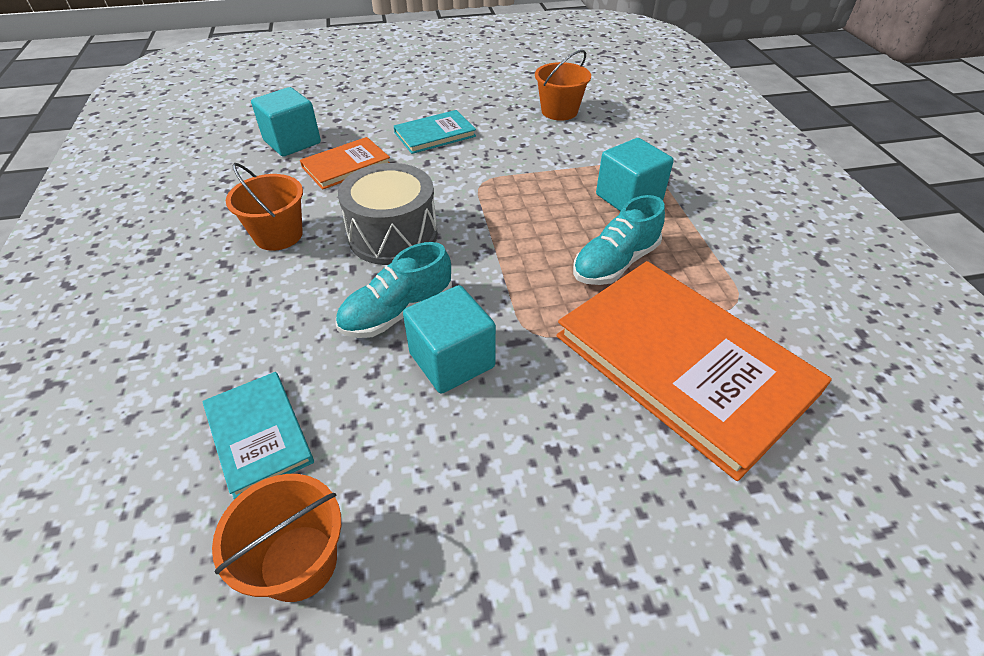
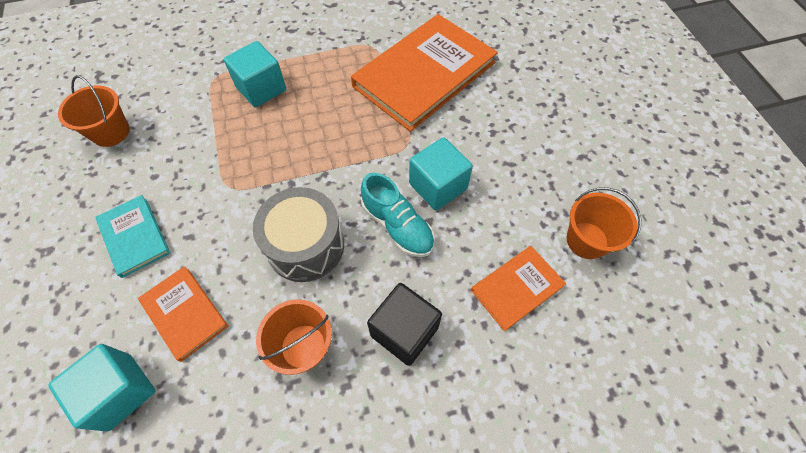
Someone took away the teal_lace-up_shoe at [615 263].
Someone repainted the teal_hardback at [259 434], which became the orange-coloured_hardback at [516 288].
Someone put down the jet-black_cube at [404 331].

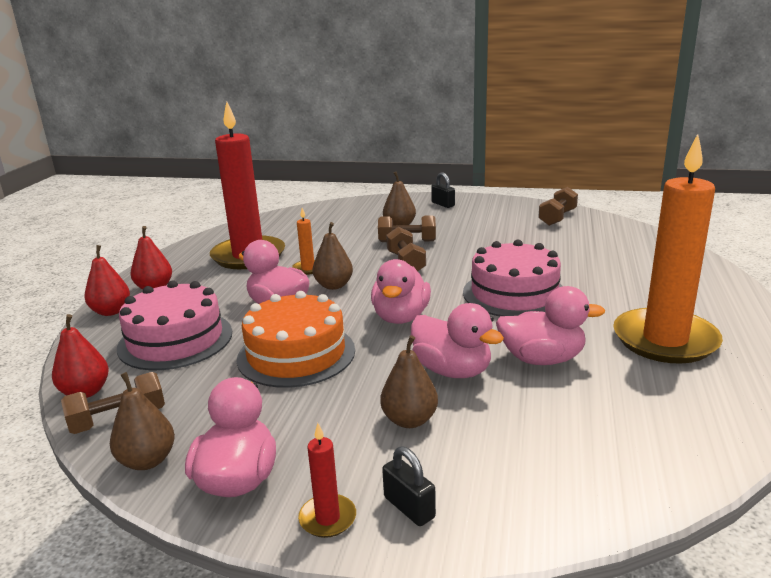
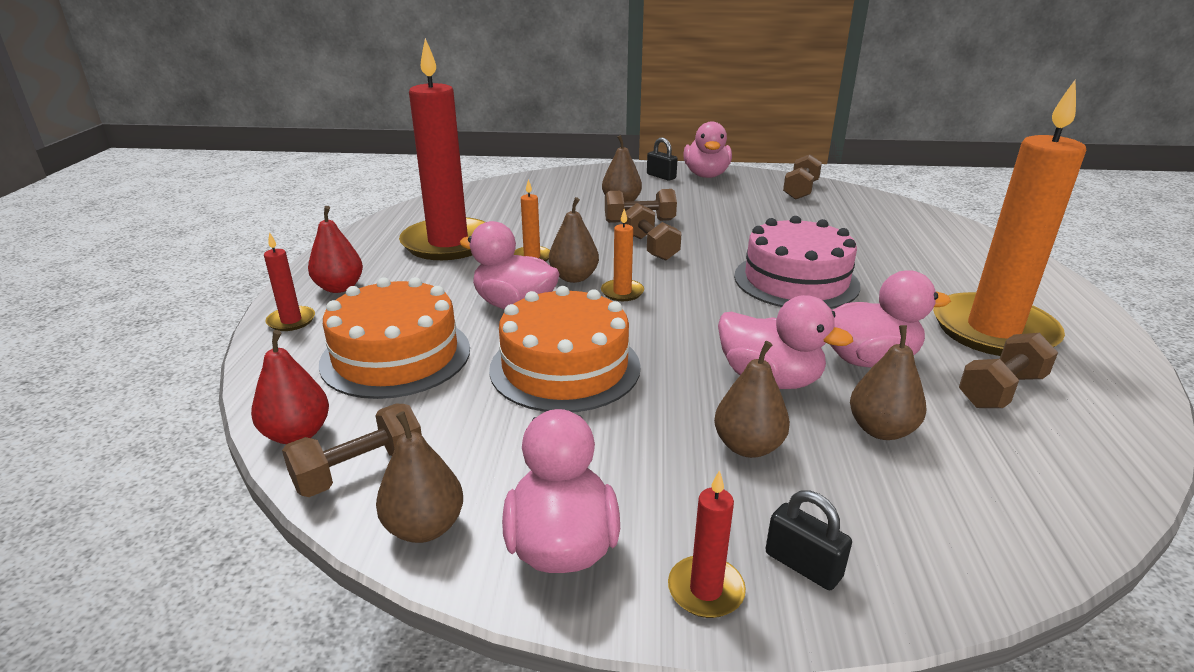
Someone swapped the red_pear at [111 311] for the red_pillar_candle at [291 321].
Someone carried the rose-pink_rubber_duck from [401 317] to [706 175].
Someone repainted the rose-pink_layer_cake at [175 340], which became the orange-coloured_layer_cake at [396 355].
Someone put down the orange-coloured_pillar_candle at [622 292].
Someone put down the brown_pear at [881 430].
Someone put down the brown_free_weight at [1001 390].

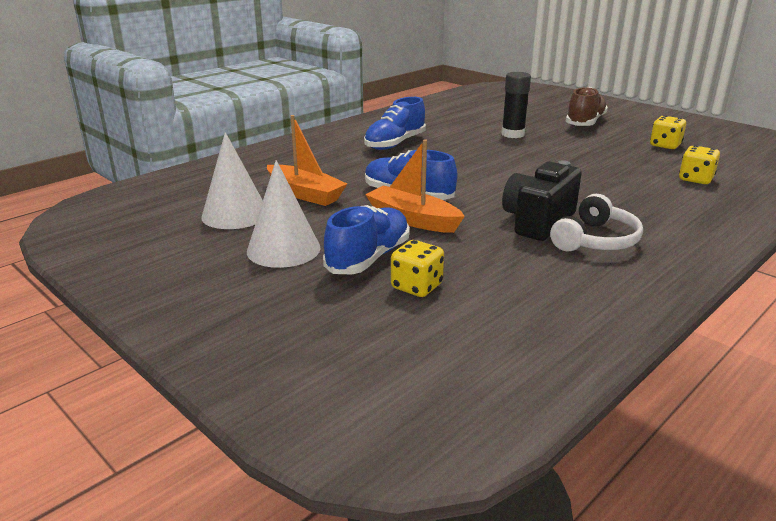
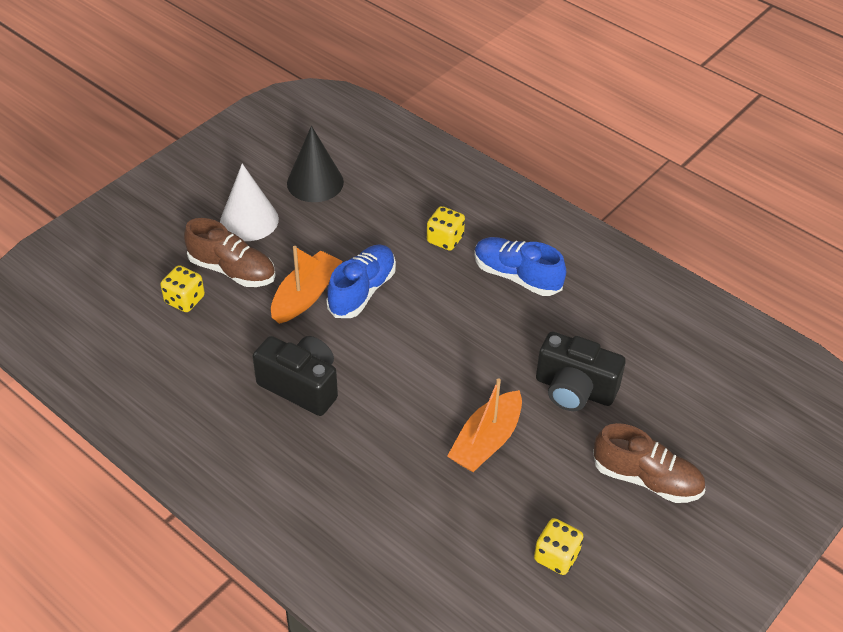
Someone swapped the jet-black_glue_stick at [513 134] for the jet-black_camera at [574 389].
Someone carried the orange-coloured_toy_boat from [305 194] to [486 441].
Someone repainted the snow-white_solid_cone at [235 214], which became the jet-black_solid_cone at [315 182].
Someone carried the bright_yellow_game_die from [695 179] to [445 239].
Someone took away the snow-white_headphones at [595 240].
Someone repainted the royal_blue_lace-up_shoe at [368 258], which became the brown_lace-up_shoe at [232 270].

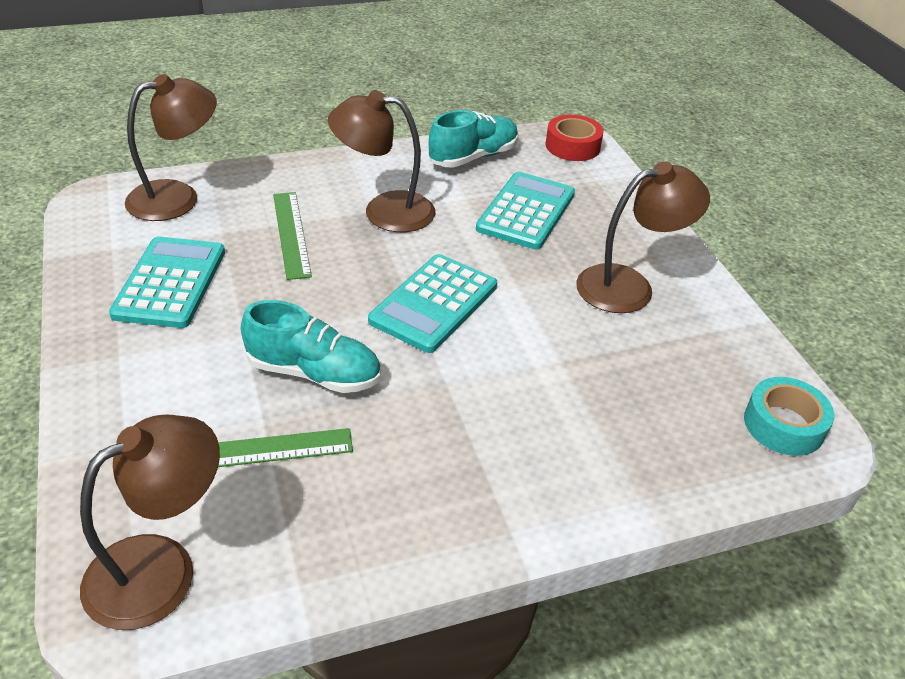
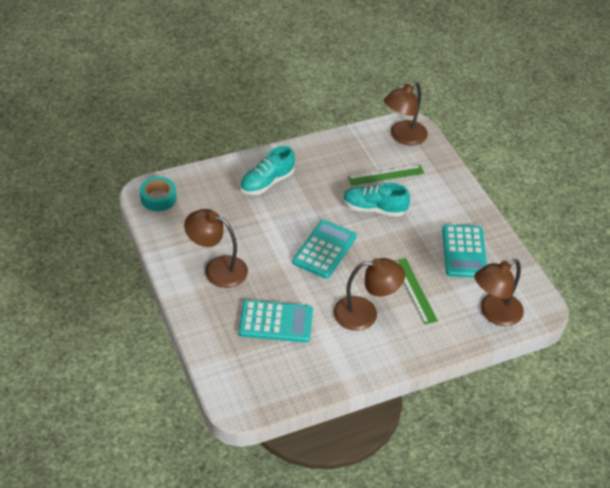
Someone carried the teal_lace-up_shoe from [473 157] to [267 182].
Someone took away the red_roll_of_tape at [572 146].
Someone rotated the brown_desk_lamp at [629 286] by 45 degrees clockwise.
Someone rotated the teal_calculator at [526 211] by 105 degrees counterclockwise.

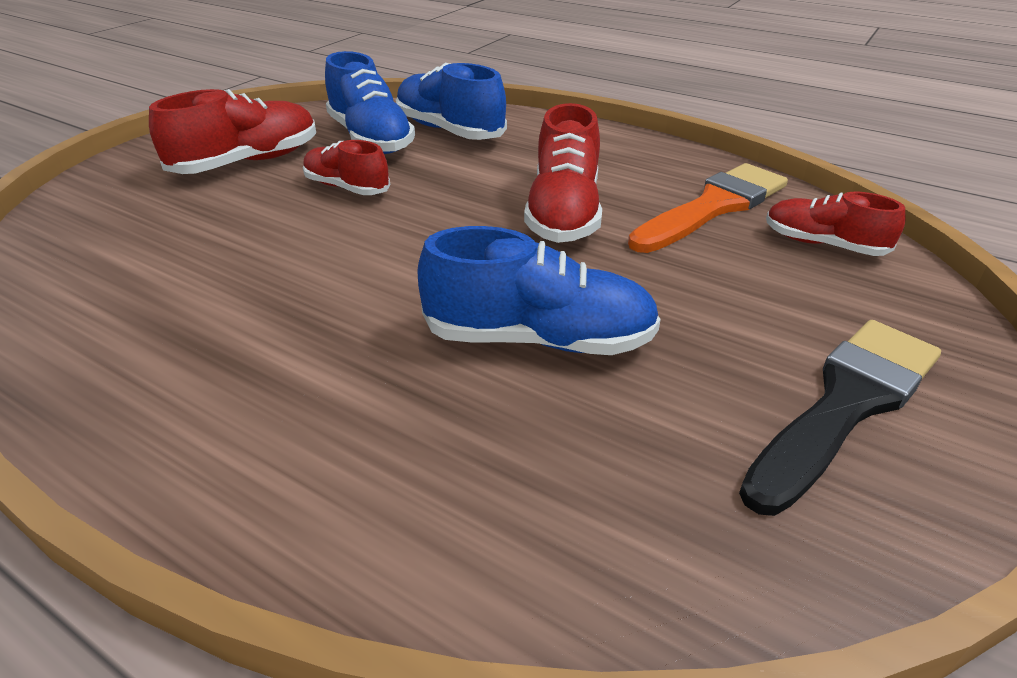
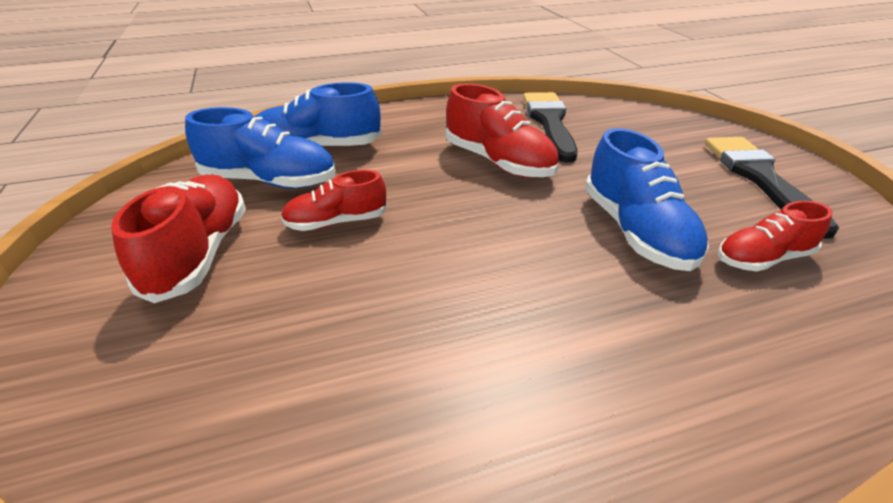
Someone repainted the orange-coloured_paintbrush at [713 207], which became the jet-black_paintbrush at [549 122].
Someone carried the red_lace-up_shoe from [823 244] to [762 258].
Someone rotated the royal_blue_lace-up_shoe at [539 339] by 120 degrees clockwise.

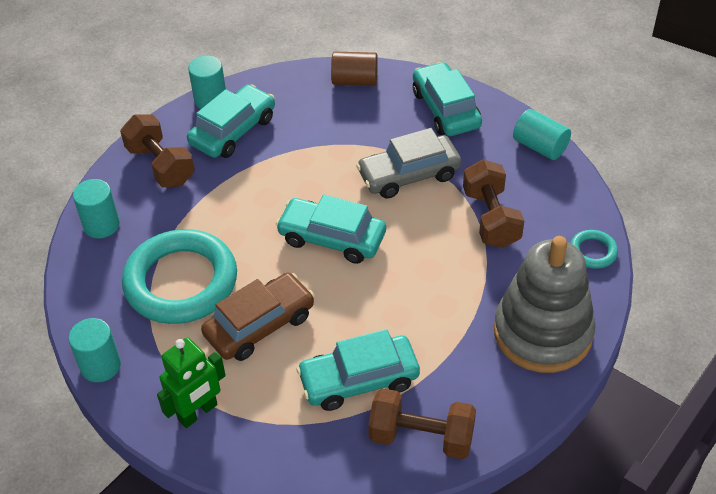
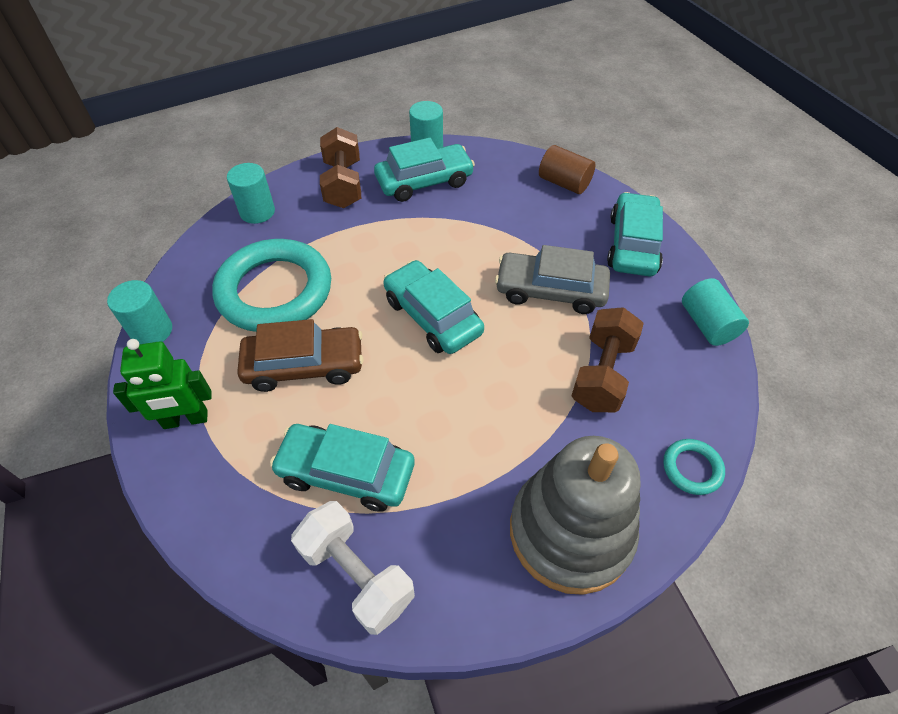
Someone repainted the brown_free_weight at [421 437], which became the snow-white_free_weight at [356 575].

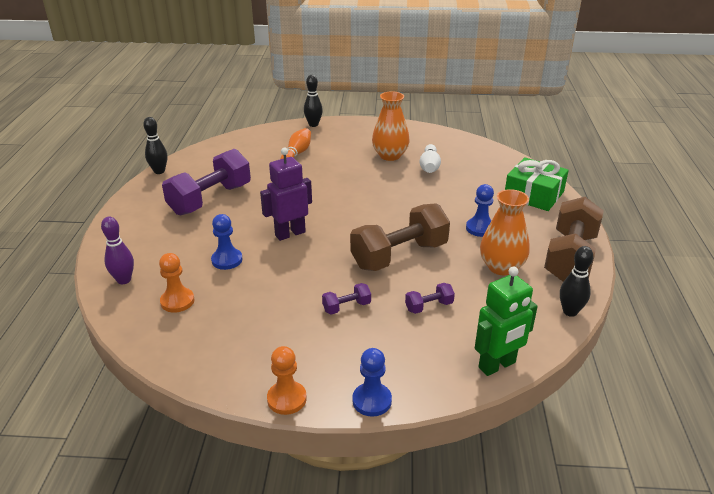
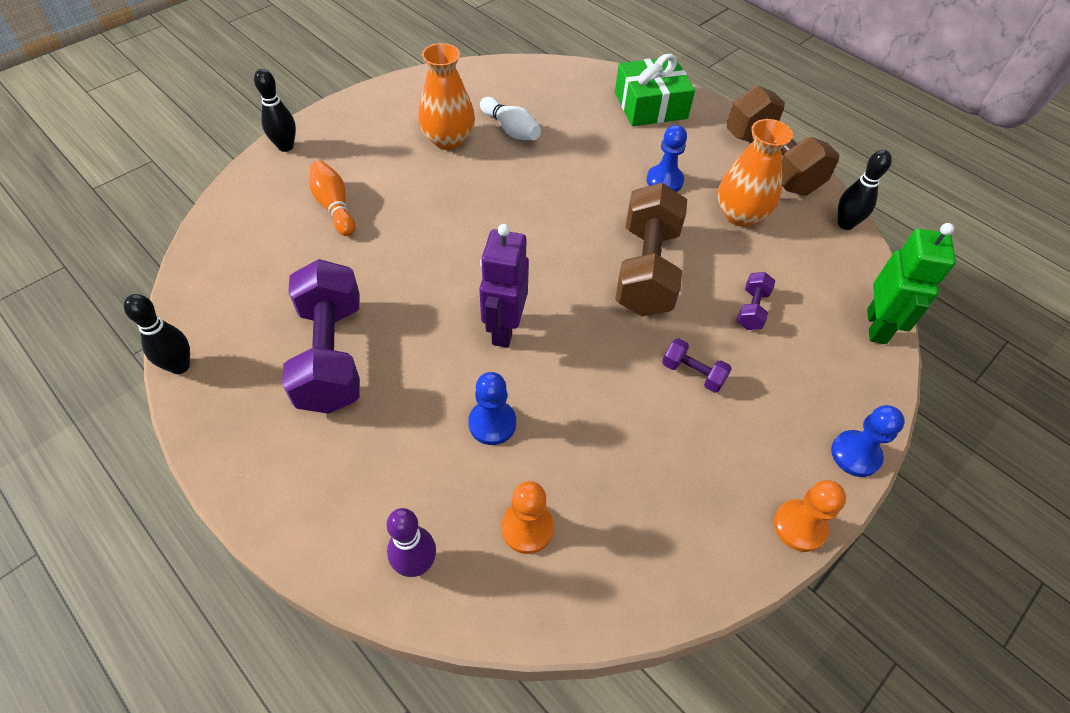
Someone rotated the royal_purple_free_weight at [346 307] by 75 degrees counterclockwise.

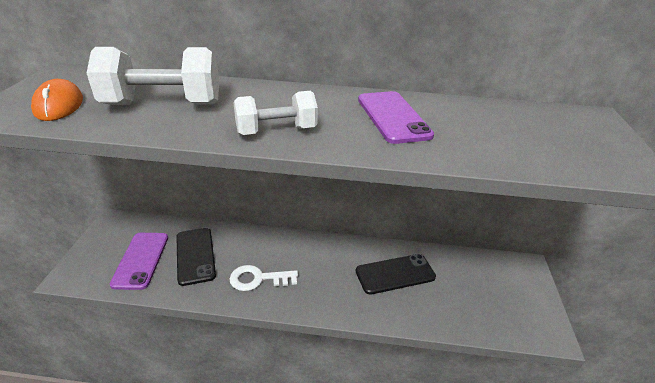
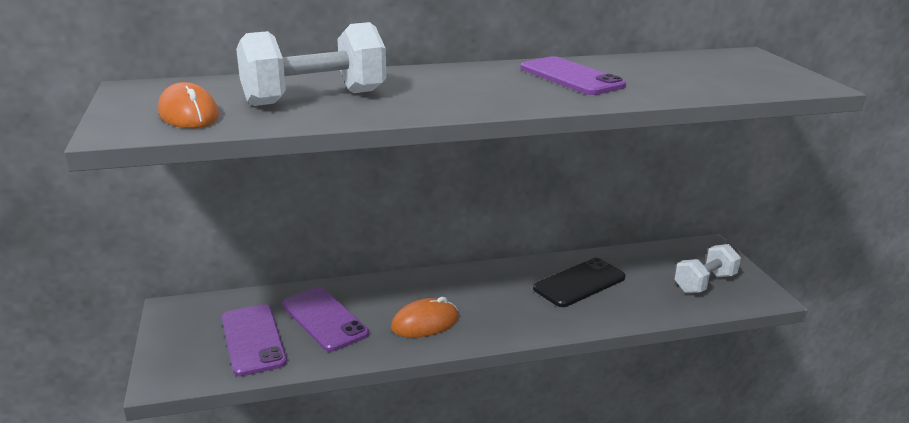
Someone carried the snow-white_free_weight from [276 131] to [704 283].
Someone repainted the jet-black_phone at [195 256], which became the royal_purple_phone at [324 319].
Someone swapped the snow-white_latchkey at [258 279] for the orange-coloured_mouse at [425 323].

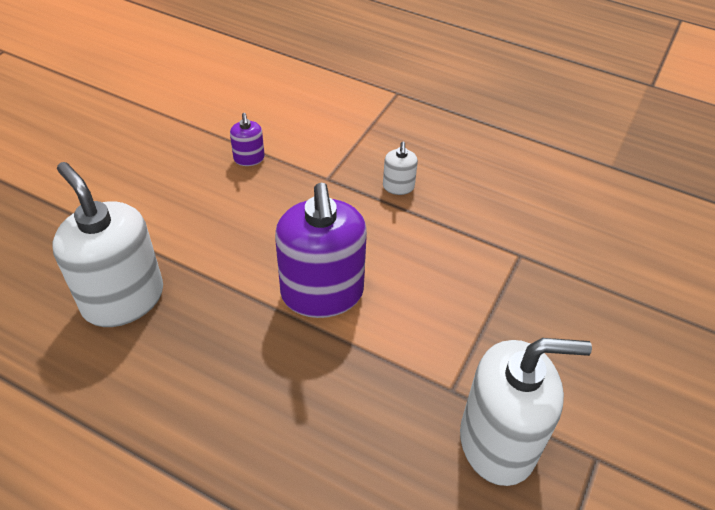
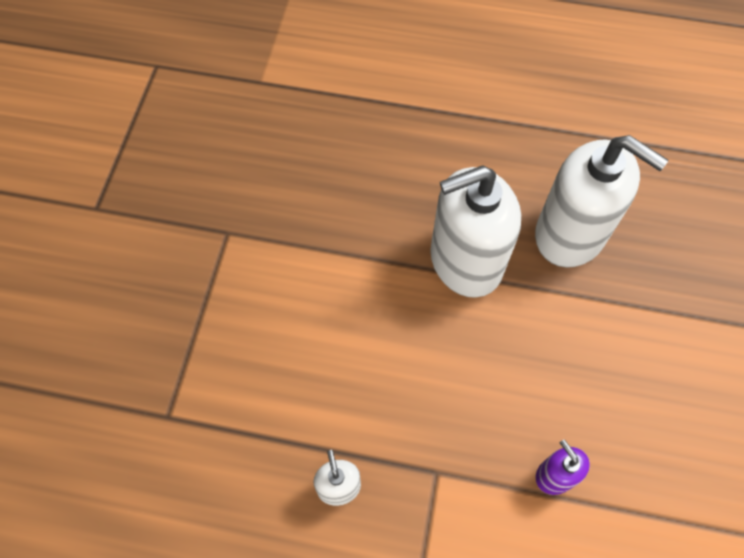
Someone took away the royal_purple_pump_bottle at [322 293].
Someone carried the snow-white_pump_bottle from [498 442] to [465 261].

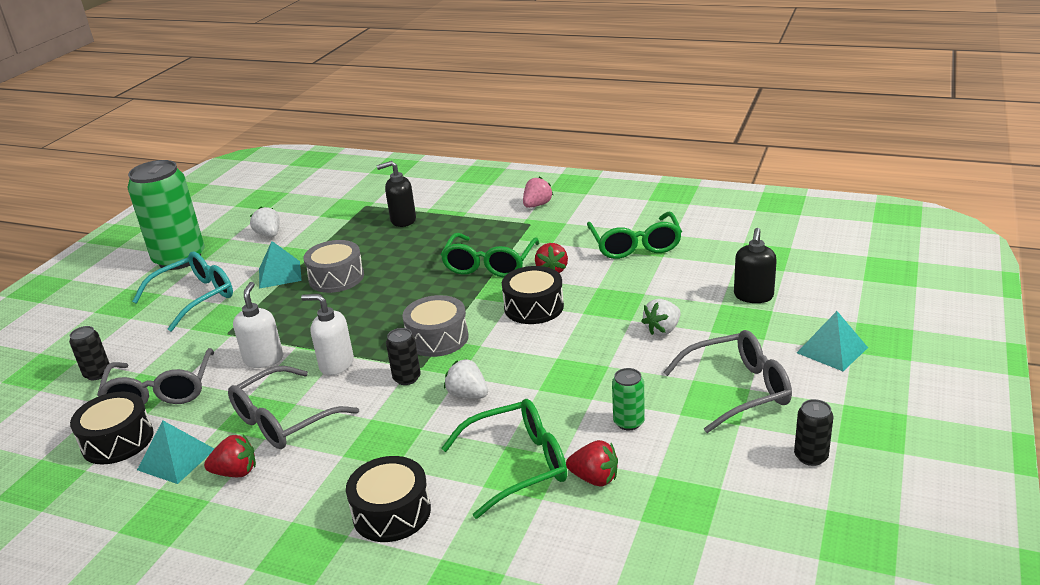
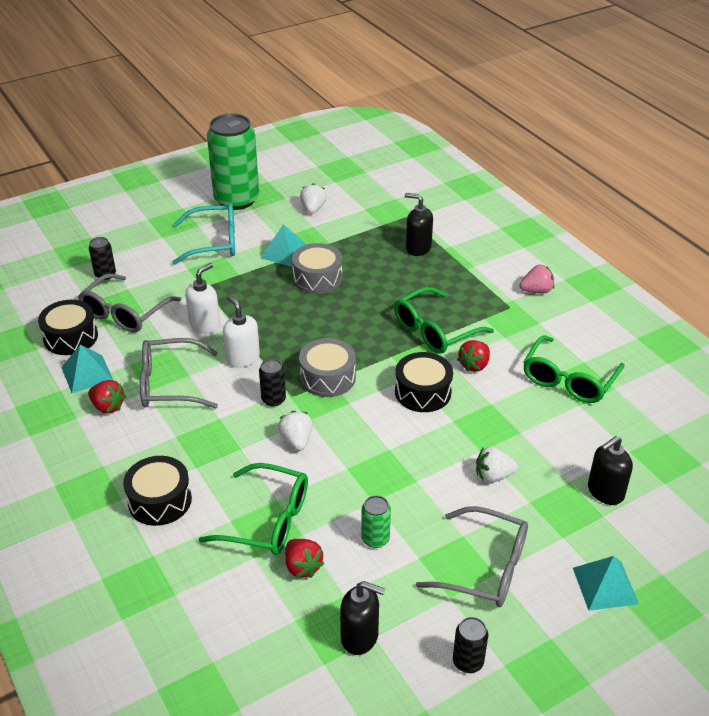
Someone put down the jet-black_pump_bottle at [360 637].

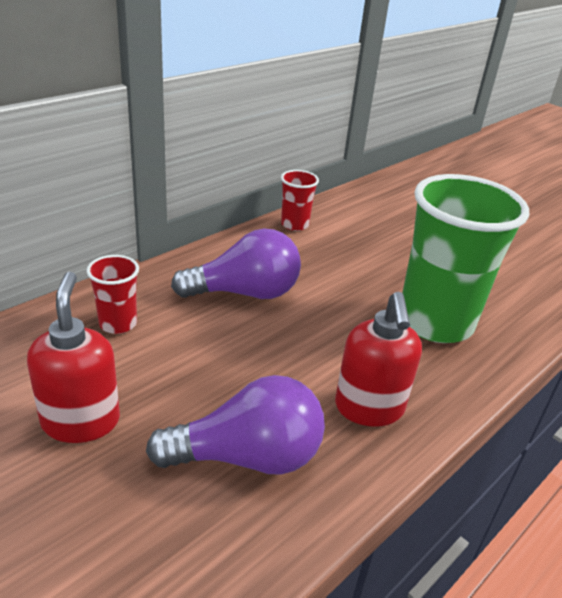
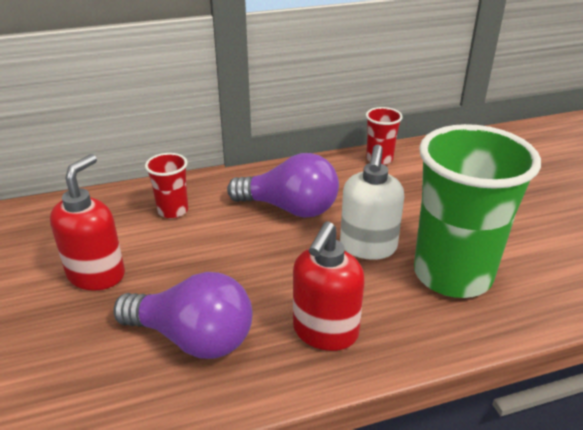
Someone put down the snow-white_pump_bottle at [368 247].

